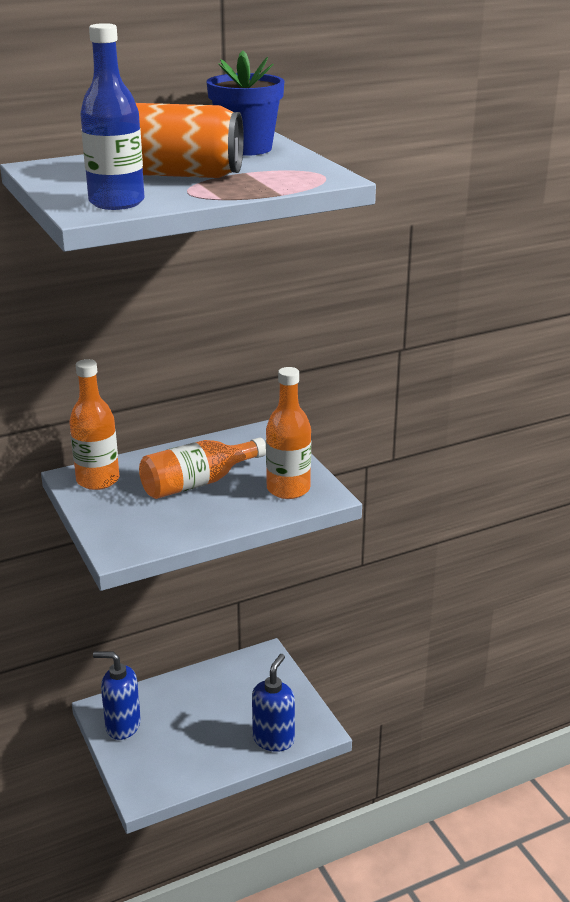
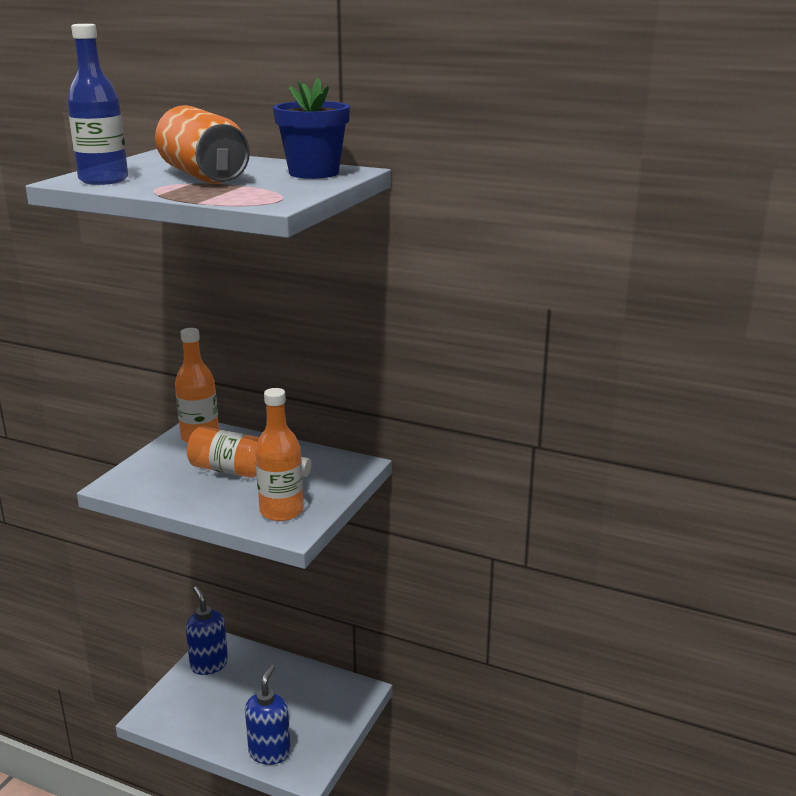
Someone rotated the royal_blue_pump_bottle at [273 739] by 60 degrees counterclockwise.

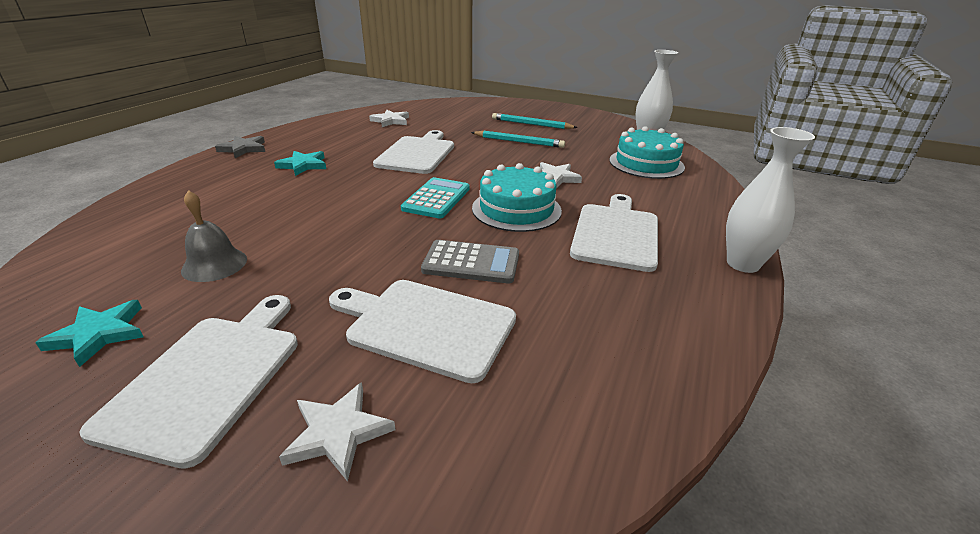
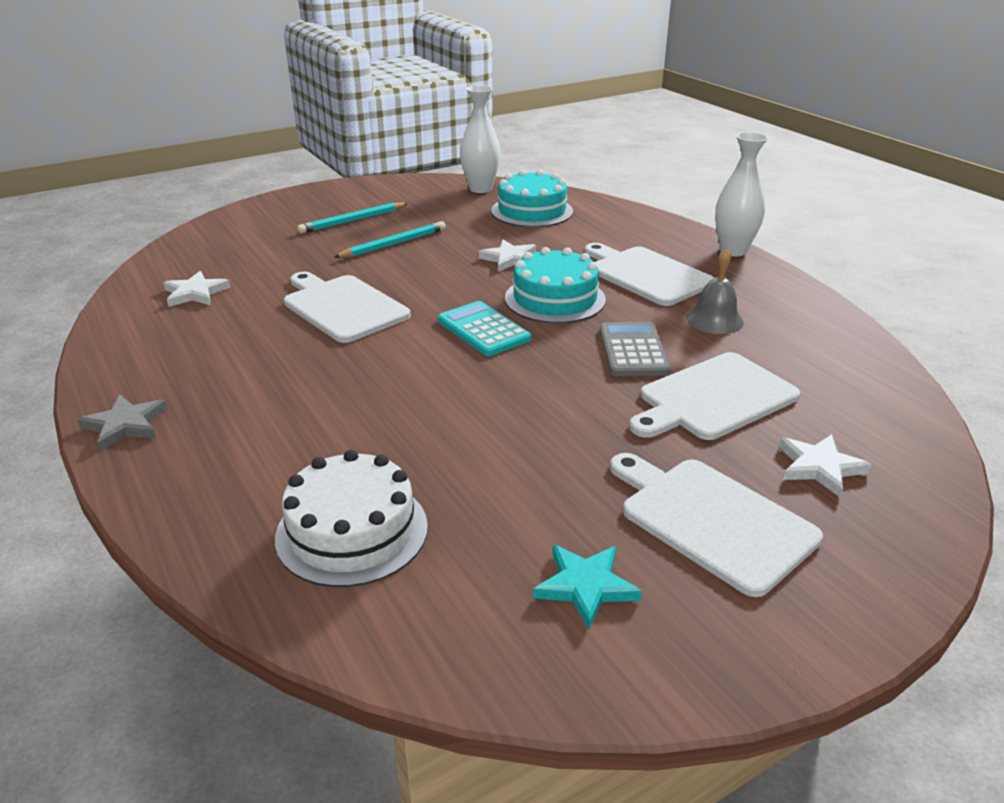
Someone took away the teal_star_shape at [303 165].
Someone carried the grey_hand_bell from [214 264] to [714 320].
Someone rotated the grey_calculator at [471 263] by 45 degrees counterclockwise.
Someone put down the snow-white_layer_cake at [352 531].

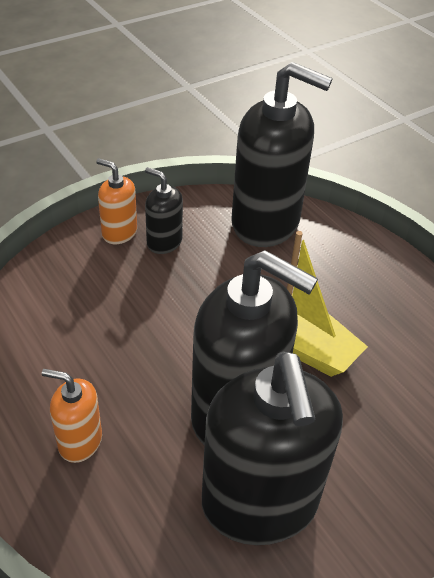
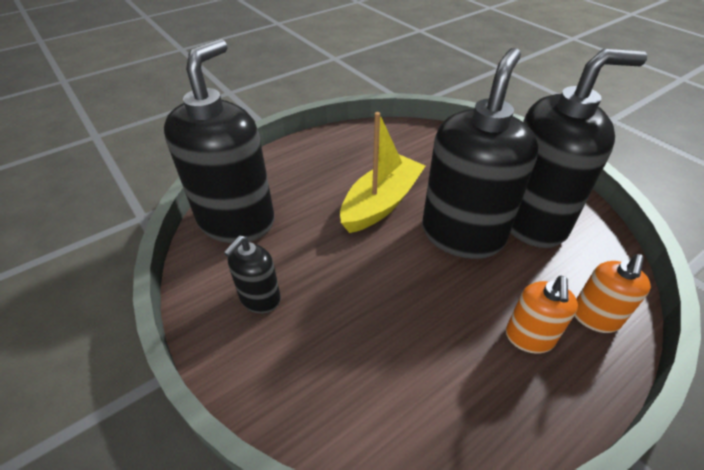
Someone carried the orange-coloured_pump_bottle from [119 233] to [595 317].

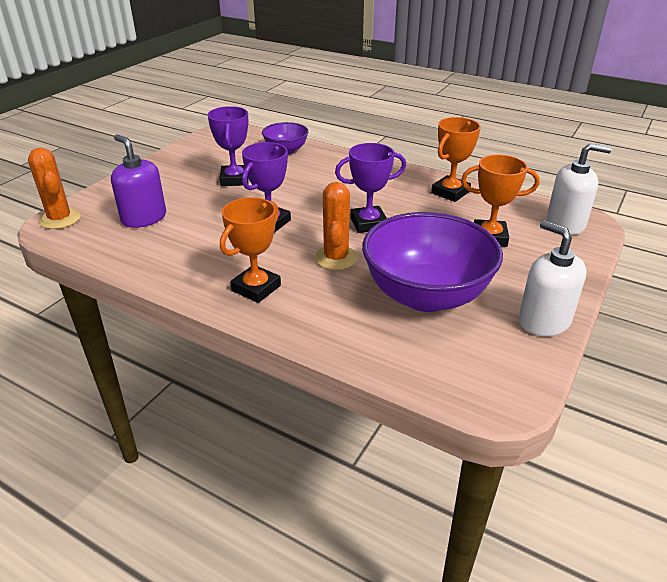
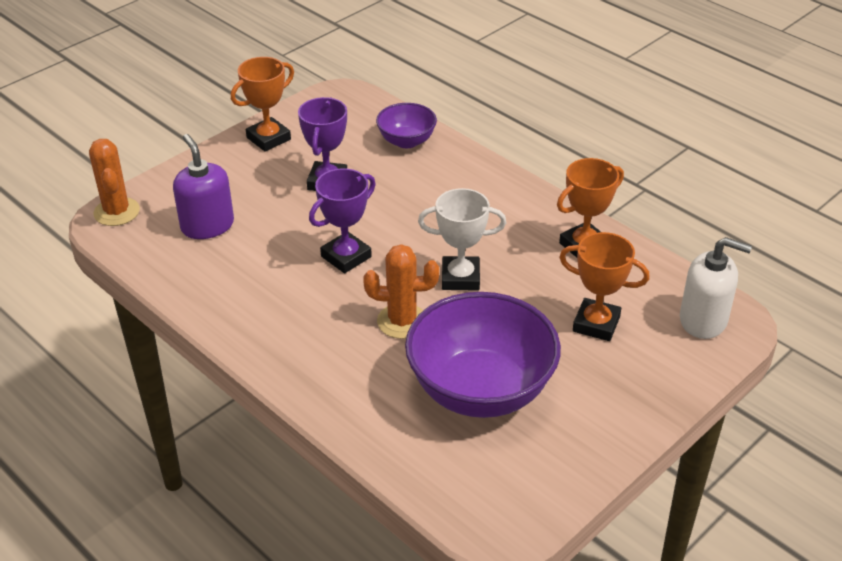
Someone repainted the royal_purple_award_cup at [368 223], which became the snow-white_award_cup at [460 278].
Someone rotated the orange-coloured_cactus at [336 258] by 75 degrees clockwise.
Someone carried the orange-coloured_award_cup from [256 288] to [268 138].
Someone took away the snow-white_pump_bottle at [544 321].

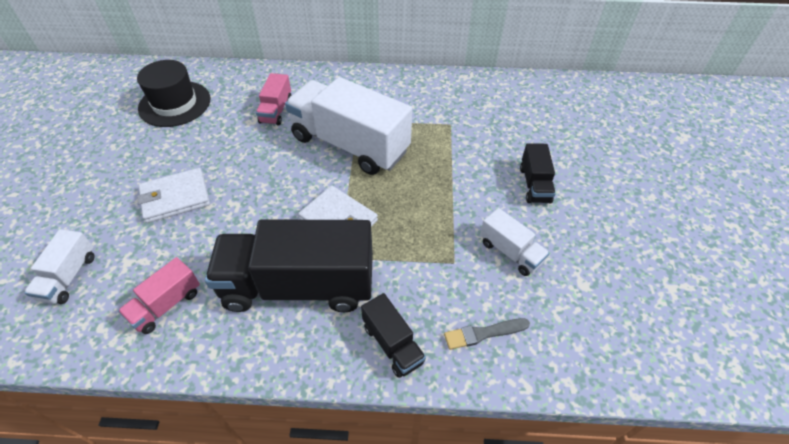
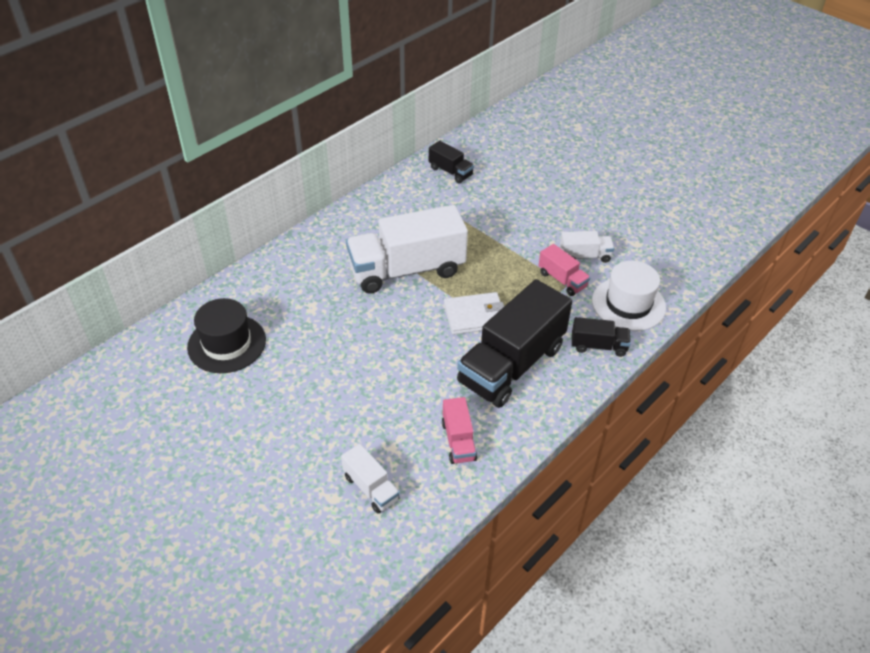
Someone carried the rose-pink_lorry from [276 110] to [562 280].
Someone carried the jet-black_lorry from [534 184] to [450 172].
Someone took away the snow-white_card_wallet at [175 197].
Someone swapped the grey_paintbrush at [483 333] for the snow-white_hat at [628 304].

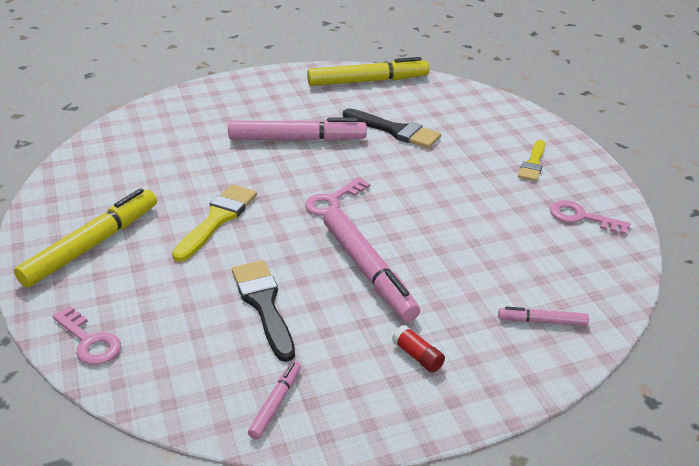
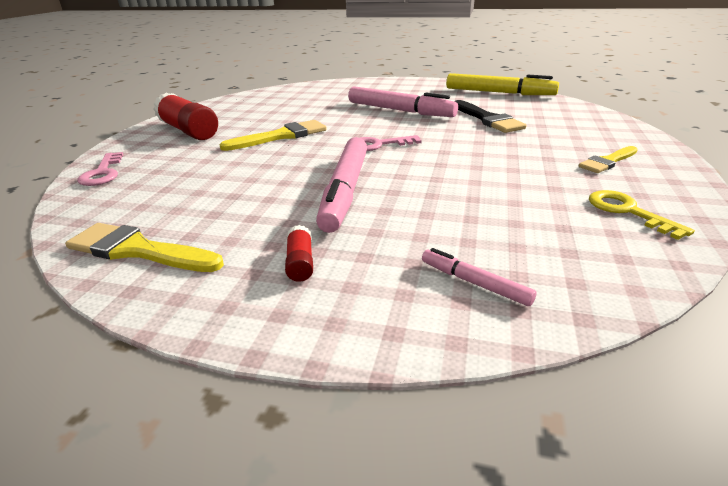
Someone swapped the bright_yellow_marker_pen at [92 245] for the red_glue_stick at [188 131].
Someone repainted the rose-pink_latchkey at [582 217], which became the bright_yellow_latchkey at [628 211].
Someone took away the jet-black_paintbrush at [264 304].
Someone swapped the rose-pink_marker_pen at [276 403] for the bright_yellow_paintbrush at [138 250].

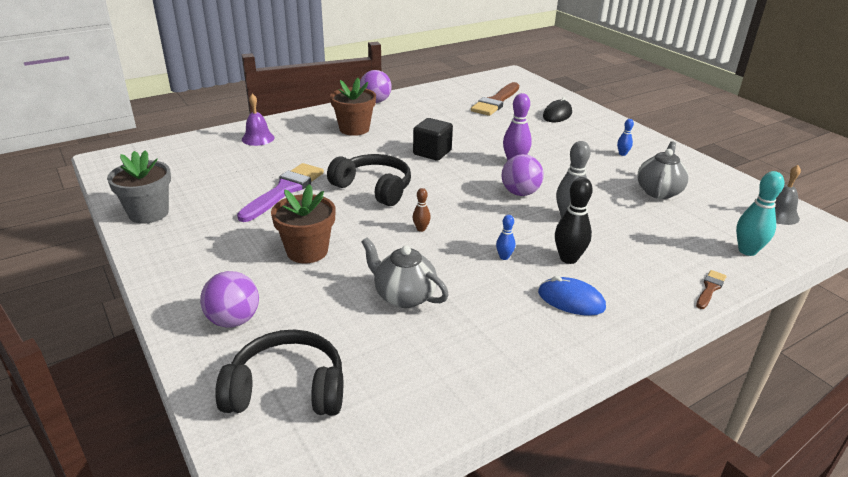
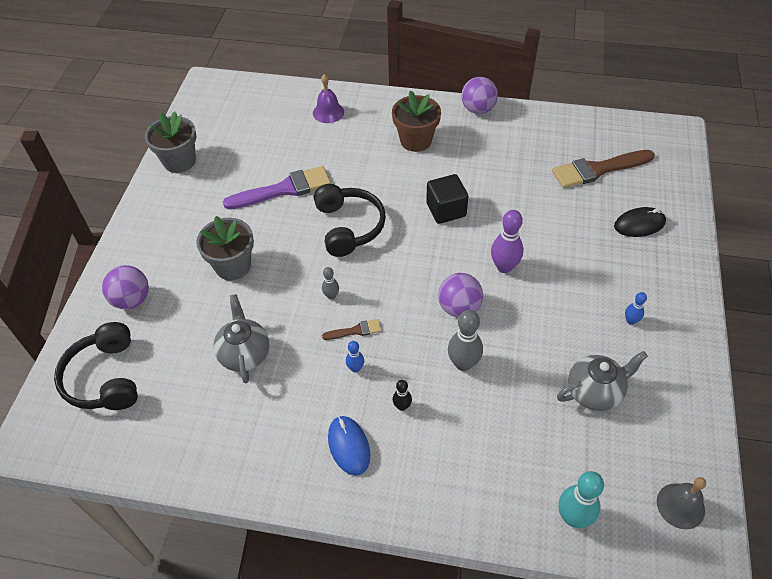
Someone scaled the jet-black_bowling_pin at [568 258] by 0.54.
Someone repainted the brown_potted_plant at [307 251], which became the grey_potted_plant at [233 266].
Someone repainted the brown_bowling_pin at [421 229], which became the grey_bowling_pin at [331 296].
Someone carried the brown_paintbrush from [710 288] to [355 331].
Someone rotated the jet-black_headphones at [287 389] by 150 degrees counterclockwise.

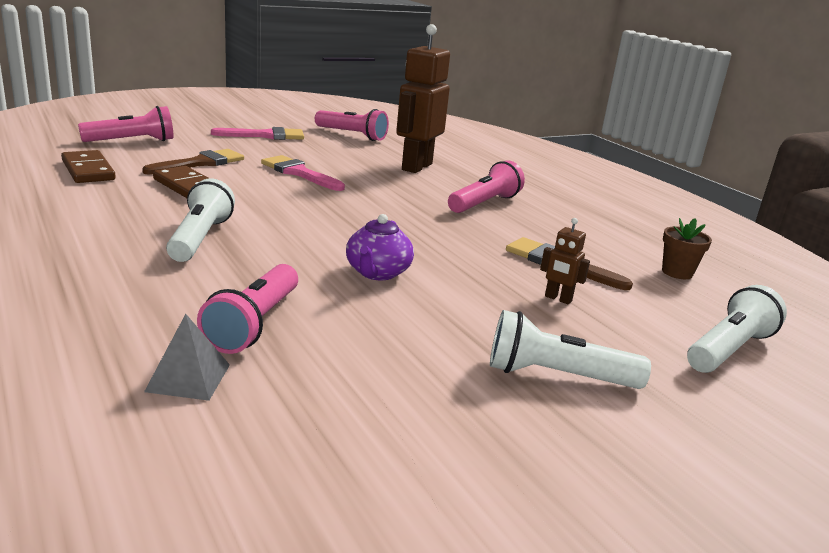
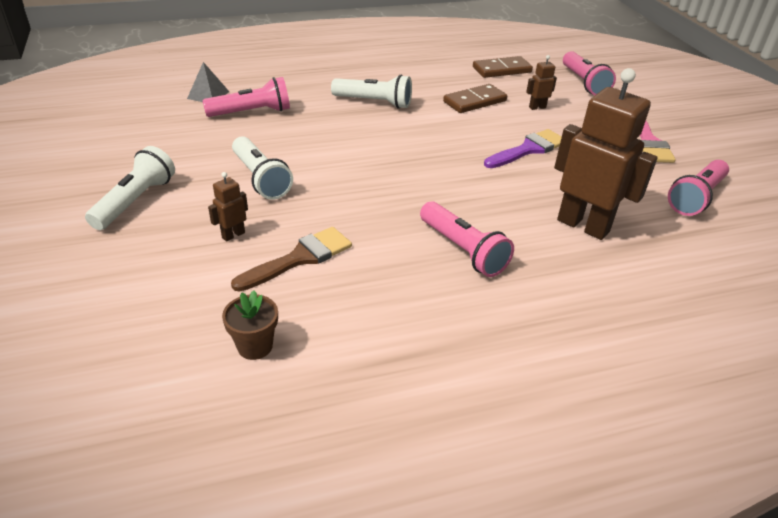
Someone swapped the brown_paintbrush at [200 163] for the brown_robot_figure at [537 107].
Someone repainted the rose-pink_paintbrush at [299 173], which became the royal_purple_paintbrush at [528 149].
Someone took away the royal_purple_china_teapot at [377 273].
Someone rotated the rose-pink_flashlight at [254 324] by 135 degrees clockwise.
Someone carried the snow-white_flashlight from [728 349] to [260 178].

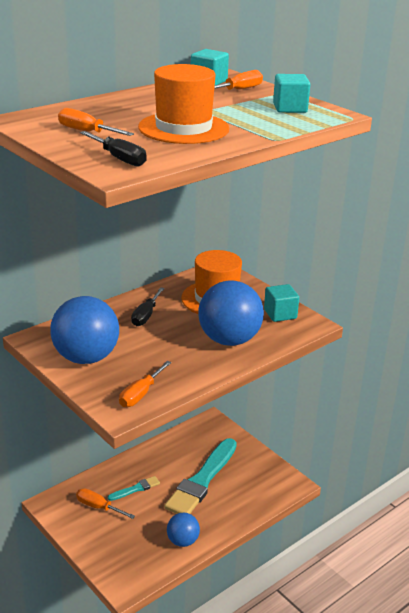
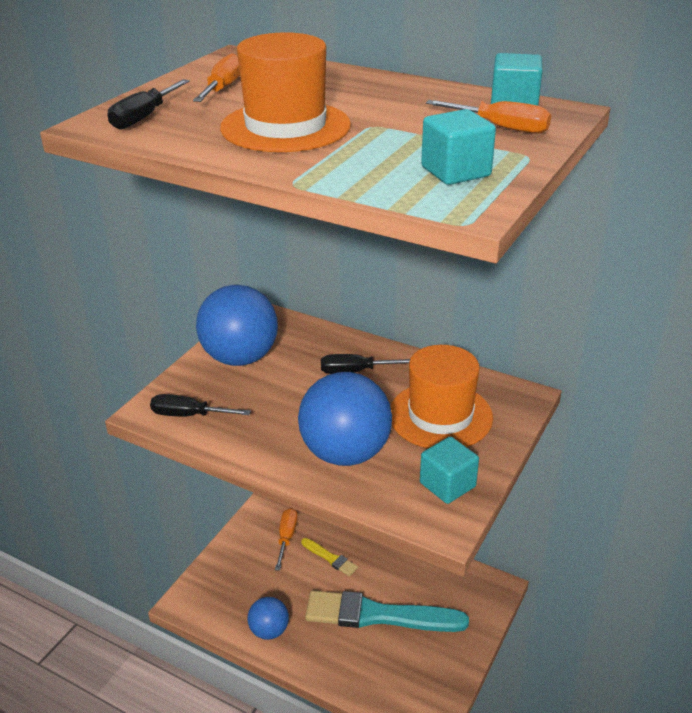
Someone repainted the orange-coloured_flat_screwdriver at [141 394], which became the jet-black_flat_screwdriver at [189 415].
Someone repainted the teal_paintbrush at [136 489], which became the bright_yellow_paintbrush at [330 558].

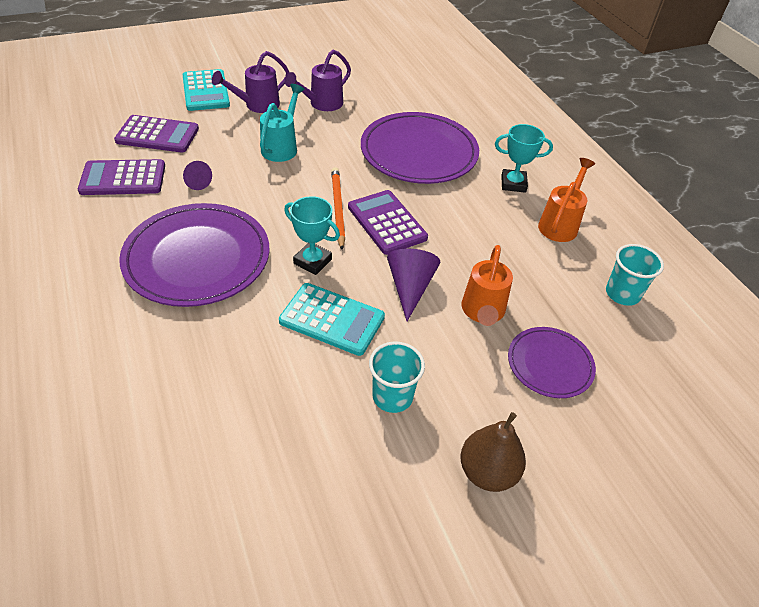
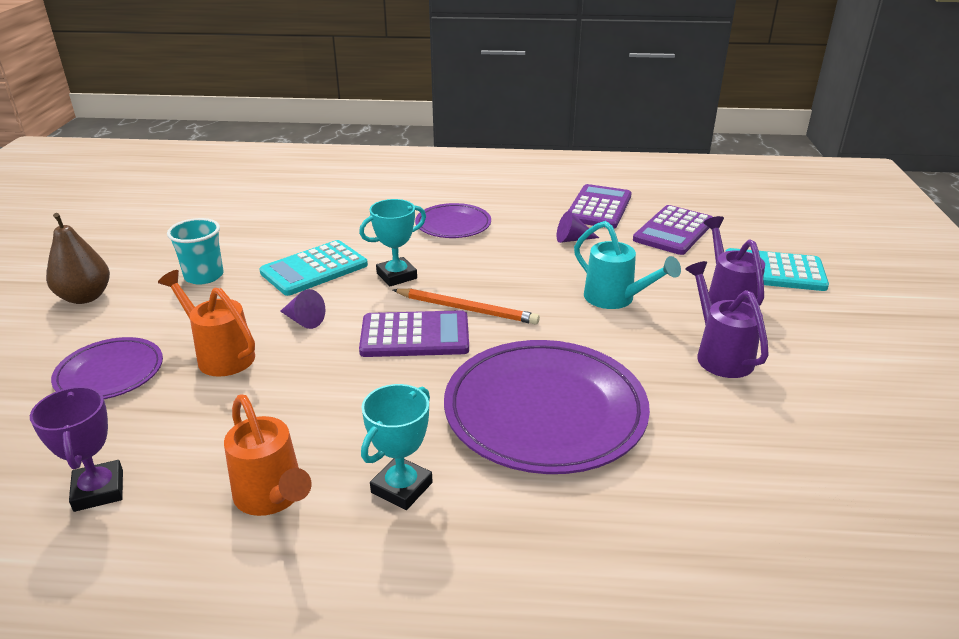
Someone scaled the royal_purple_flat_dish at [197 258] by 0.54.
Someone swapped the teal_cup at [622 294] for the royal_purple_award_cup at [99 490].
Someone scaled the royal_purple_solid_cone at [410 288] by 0.62.

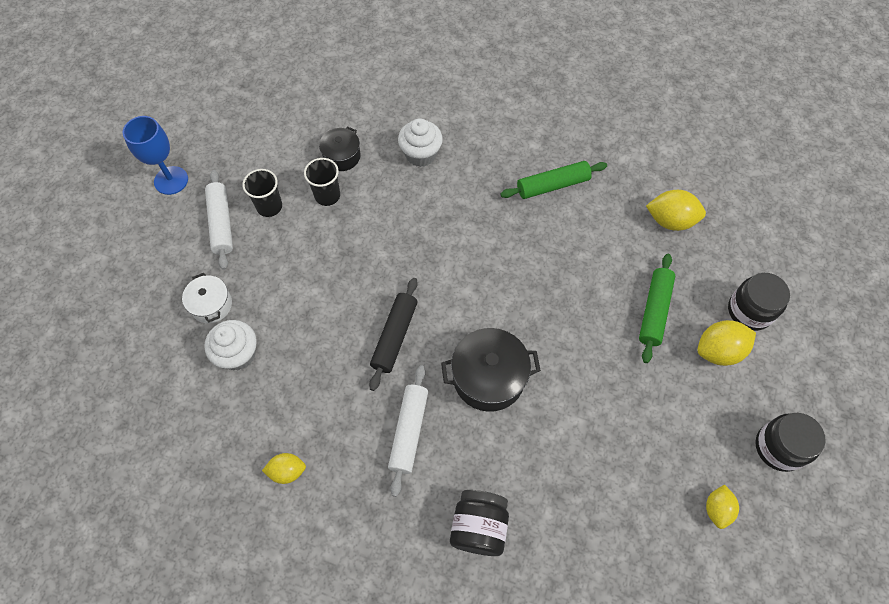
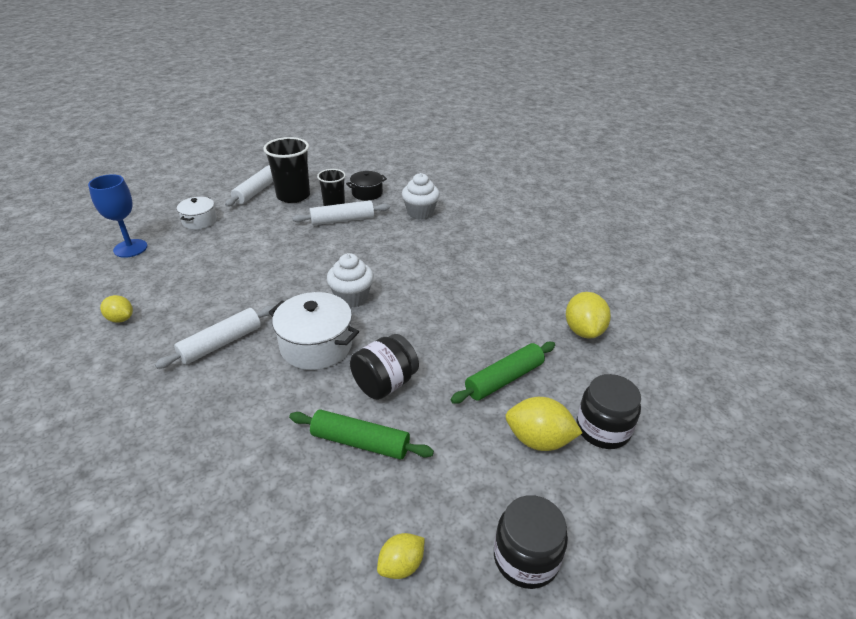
Someone carried the royal_blue_wine_glass from [171 180] to [130 248].
Someone carried the emerald_rolling_pin from [552 185] to [360 442].
Someone scaled the jet-black_cup at [269 206] by 1.60.
Someone rotated the bright_yellow_toy_lemon at [670 220] by 45 degrees clockwise.
Someone took away the jet-black_rolling_pin at [394 336].
Someone carried the snow-white_fairy_cake from [238 354] to [352 298].
Someone repainted the jet-black_stockpot at [488 377], which became the snow-white_stockpot at [316 345].
Someone carried the jet-black_jar from [478 527] to [385 383].
Someone put down the snow-white_rolling_pin at [342 220].

